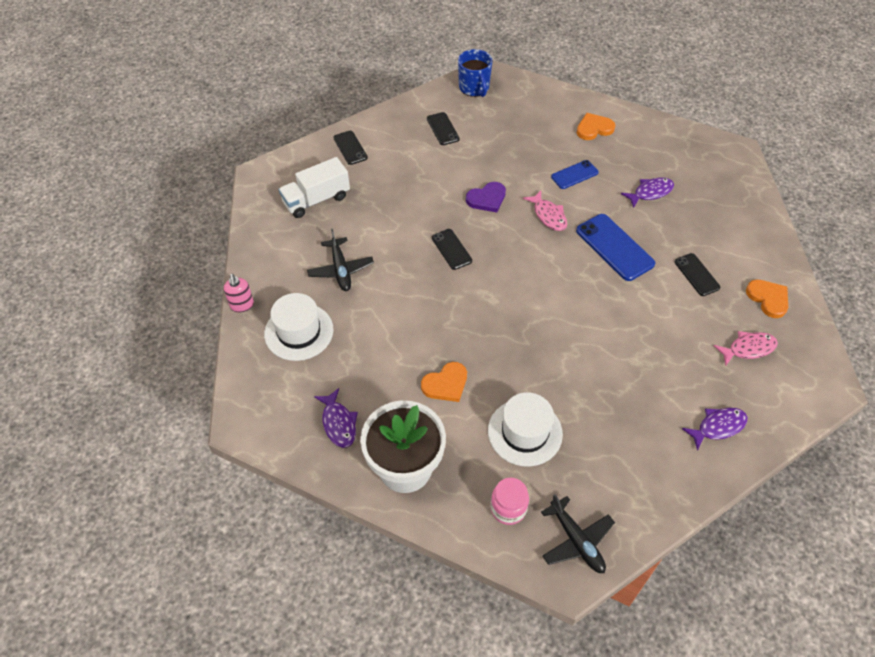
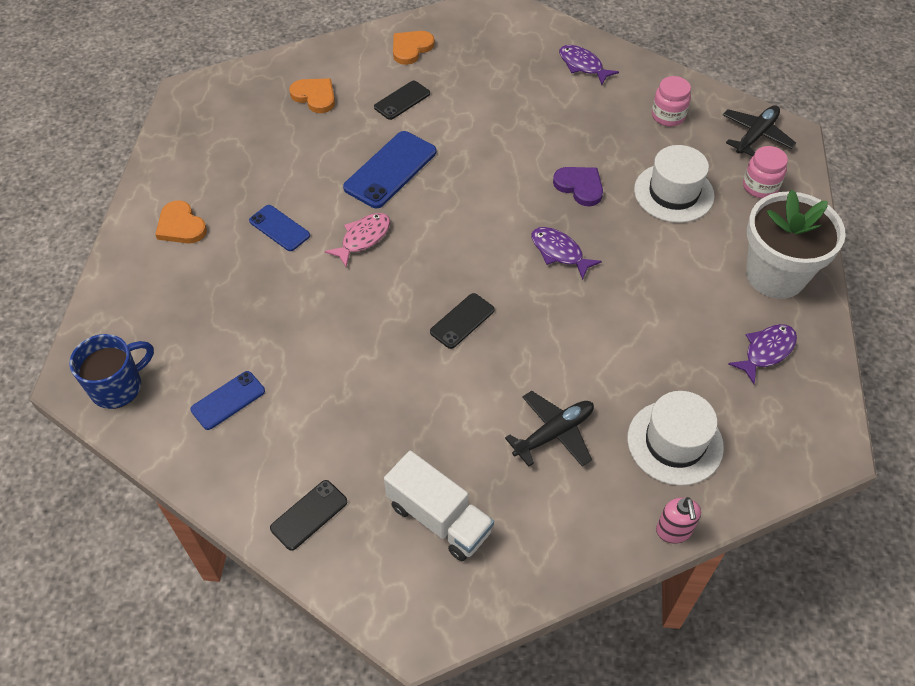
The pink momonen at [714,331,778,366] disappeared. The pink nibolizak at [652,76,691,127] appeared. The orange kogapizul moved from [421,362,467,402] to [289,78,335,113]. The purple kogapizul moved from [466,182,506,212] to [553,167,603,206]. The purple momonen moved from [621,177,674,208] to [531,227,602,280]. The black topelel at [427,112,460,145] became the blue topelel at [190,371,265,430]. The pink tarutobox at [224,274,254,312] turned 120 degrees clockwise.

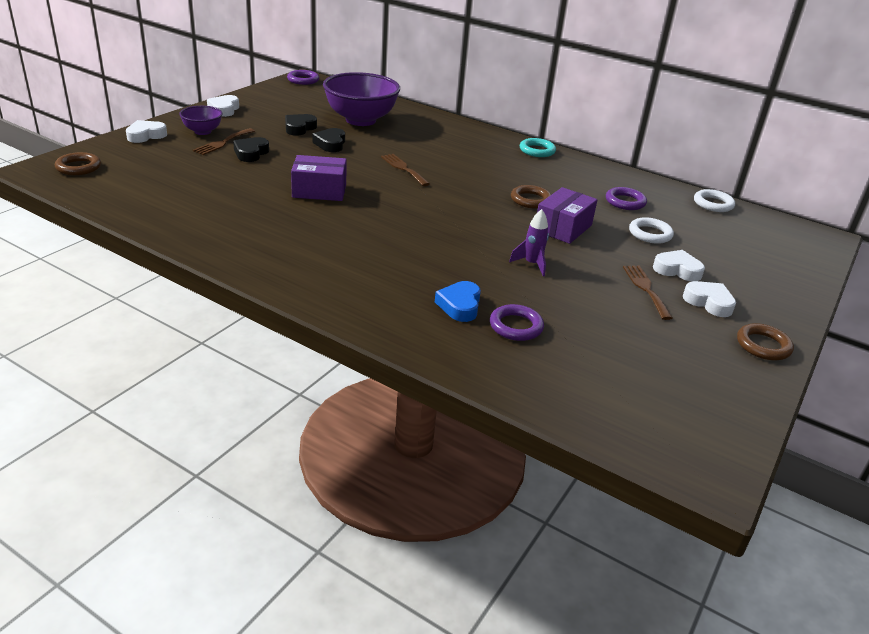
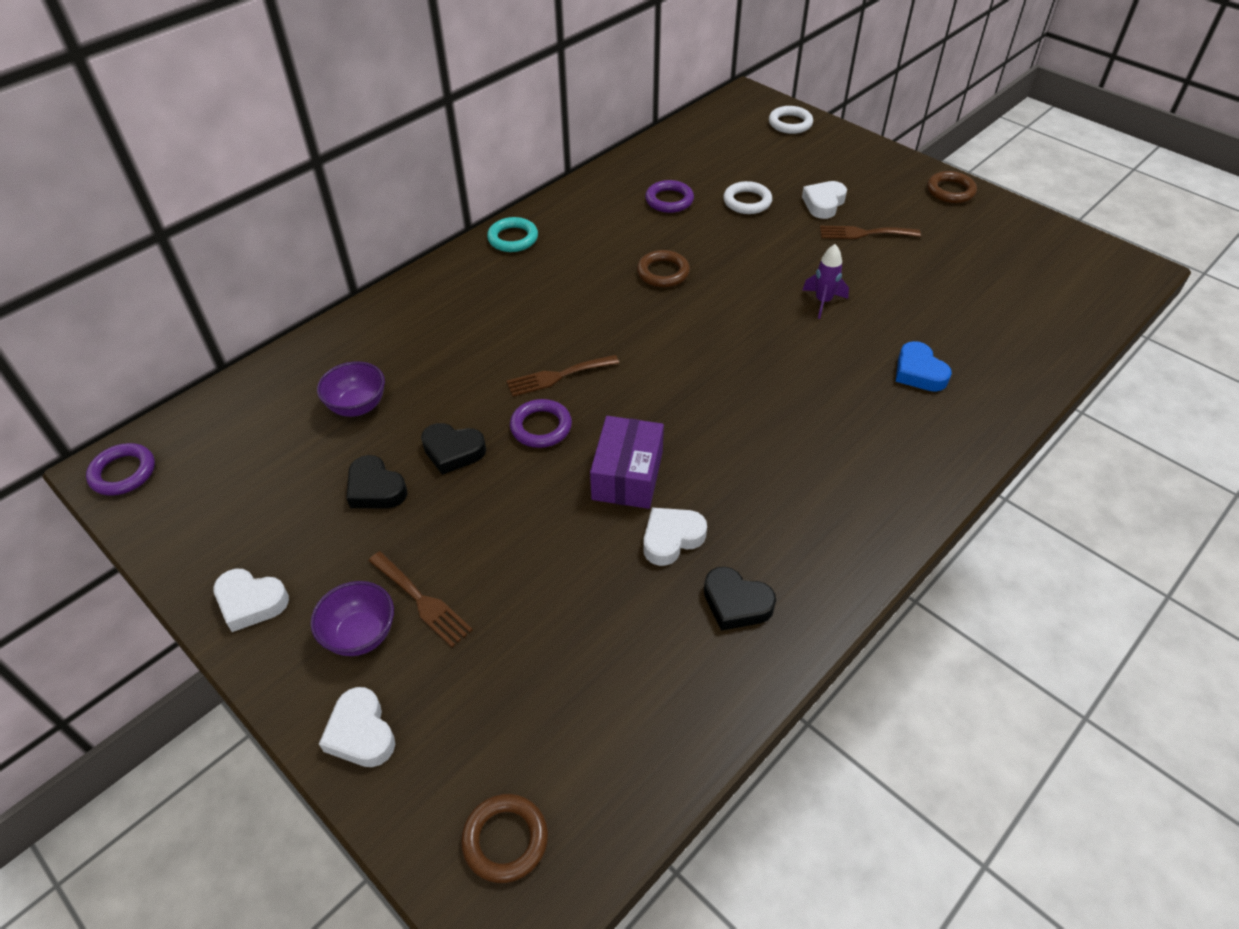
The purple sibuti at [537,187,597,244] disappeared. The black kogapizul moved from [233,137,269,162] to [704,567,776,631]. The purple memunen moved from [490,304,544,341] to [510,399,572,448]. The white kogapizul moved from [683,281,736,317] to [643,508,707,566]. The white memunen moved from [694,189,735,212] to [769,106,813,134]. The blue kogapizul at [435,281,481,322] turned 45 degrees clockwise. The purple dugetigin at [323,72,400,126] changed to 0.51 times the size.

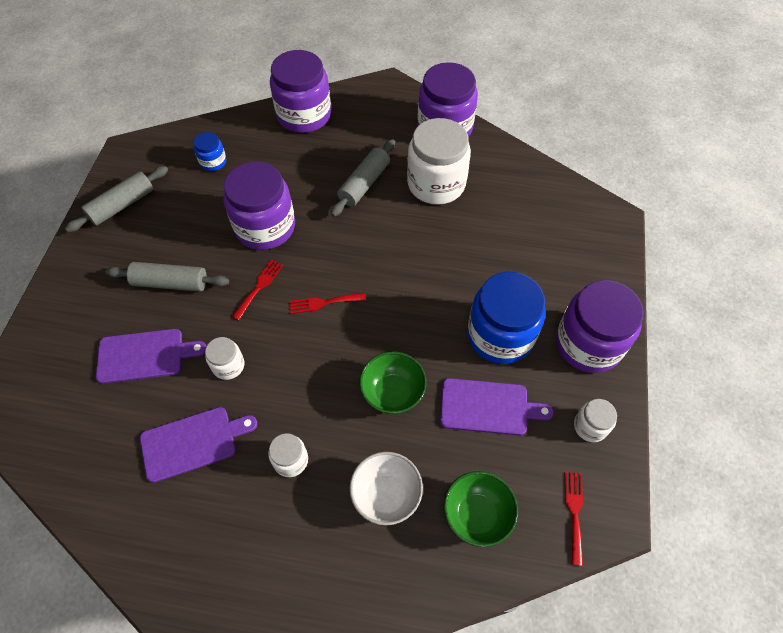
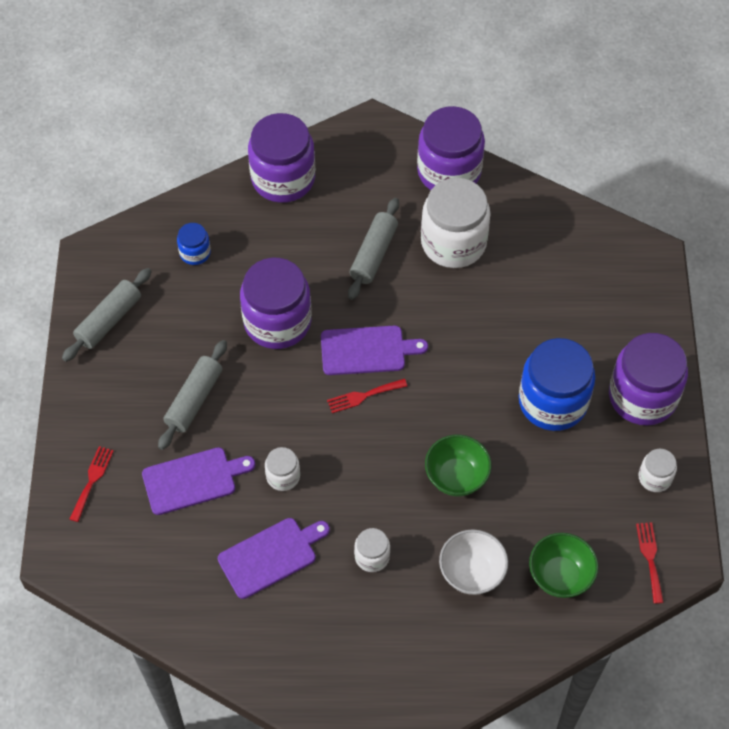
The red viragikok moved from [232,259,283,320] to [70,446,114,522]. The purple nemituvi moved from [440,378,553,436] to [321,325,428,375]. The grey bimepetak at [105,262,229,292] turned 60 degrees counterclockwise.

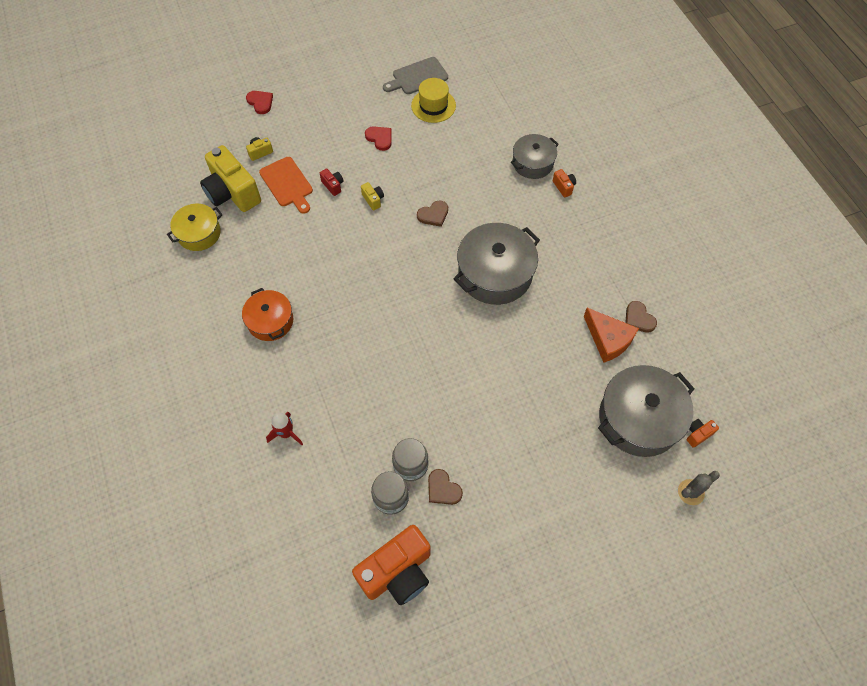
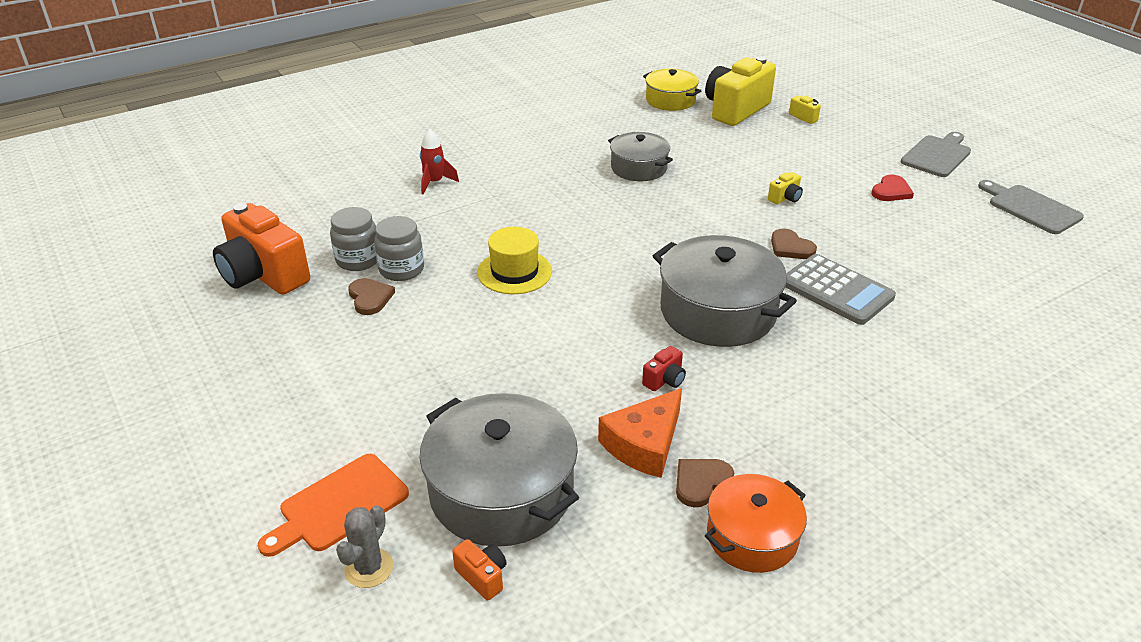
The red kogapizul at [246,91,273,114] disappeared. The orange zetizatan at [553,169,576,198] disappeared. The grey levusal at [785,254,896,325] appeared. The grey nemituvi at [901,132,971,177] appeared. The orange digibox moved from [242,288,293,341] to [705,474,807,573]. The orange nemituvi moved from [259,157,313,214] to [258,454,409,557]. The red zetizatan moved from [320,169,343,196] to [642,346,686,391]. The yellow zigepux moved from [411,78,456,123] to [477,227,552,294]. The grey digibox moved from [511,134,559,179] to [608,132,673,181]. The brown kogapizul at [428,469,463,505] turned 120 degrees clockwise. The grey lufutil at [678,471,720,505] turned 60 degrees clockwise.

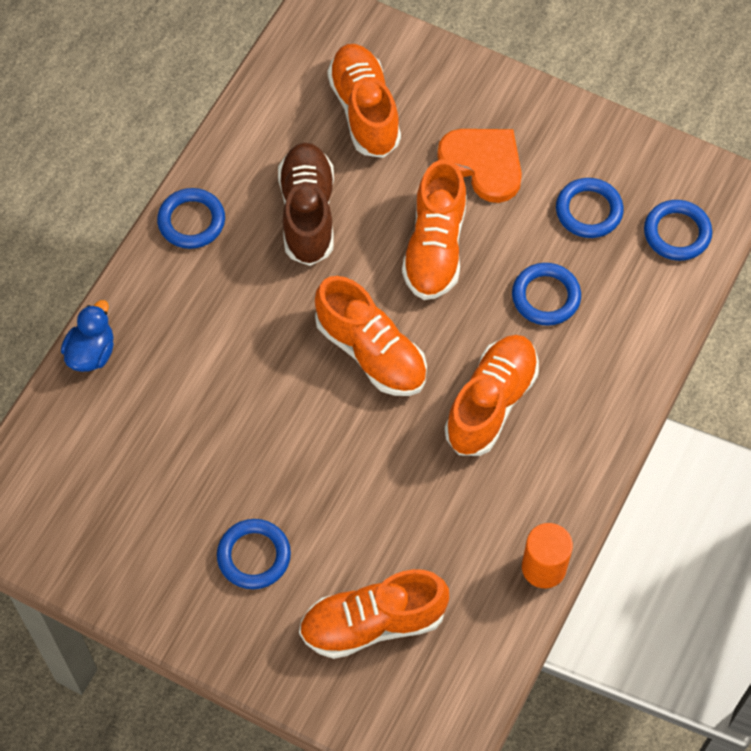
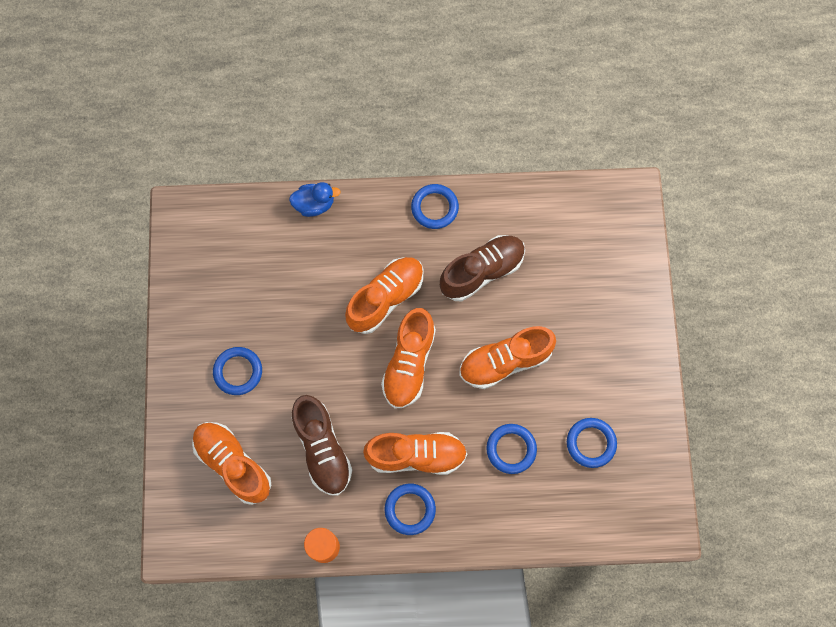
The orange kogapizul at [437,129,522,203] disappeared. The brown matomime at [292,395,353,496] appeared. The orange matomime moved from [327,44,401,158] to [345,257,423,334]. The blue memunen moved from [644,200,712,261] to [385,483,436,535].

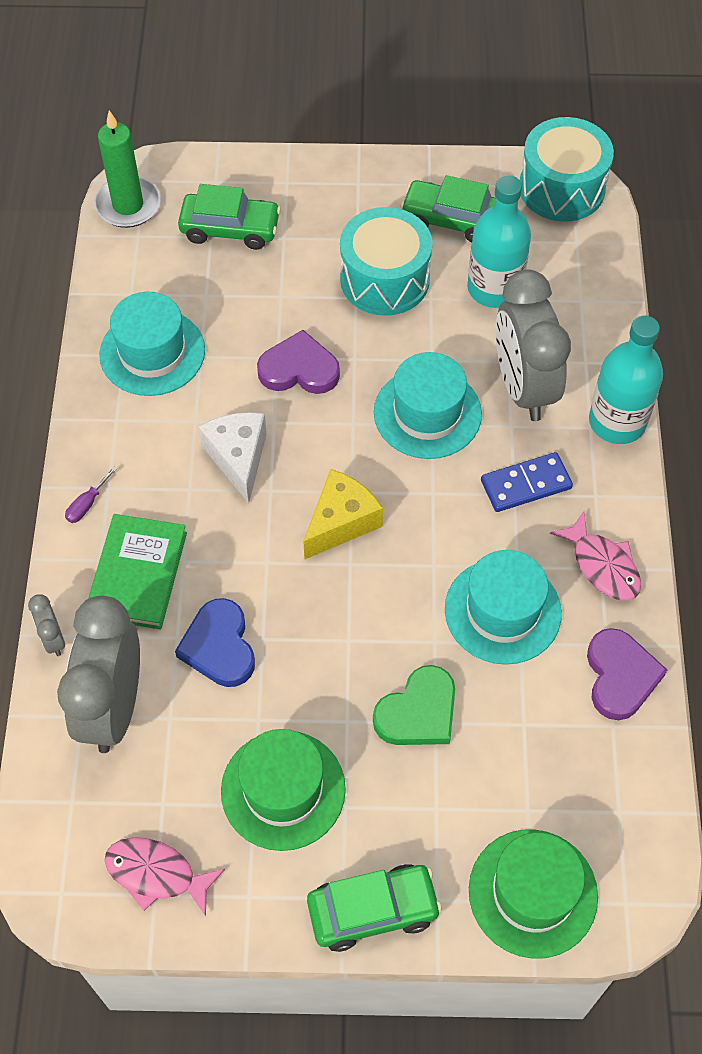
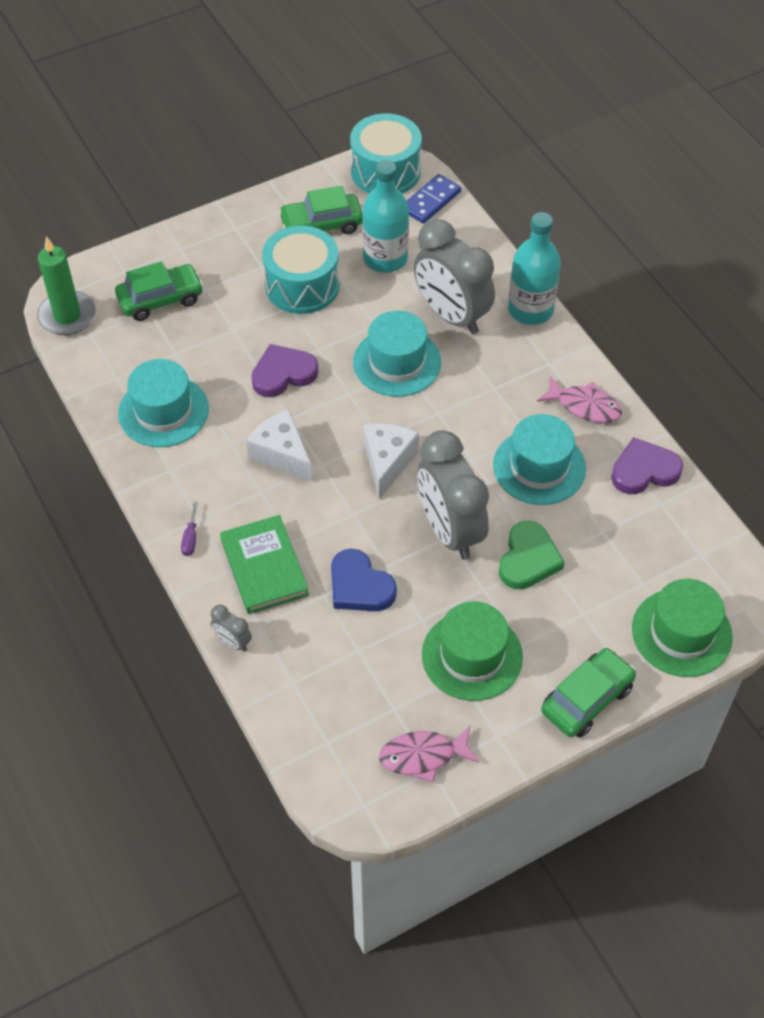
The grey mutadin moved from [57,596,140,753] to [417,430,489,560]. The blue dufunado moved from [481,452,573,512] to [406,174,461,224]. The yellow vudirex at [303,469,383,559] became the white vudirex at [364,423,419,499]. The purple kogapizul at [587,628,667,720] turned 75 degrees counterclockwise.

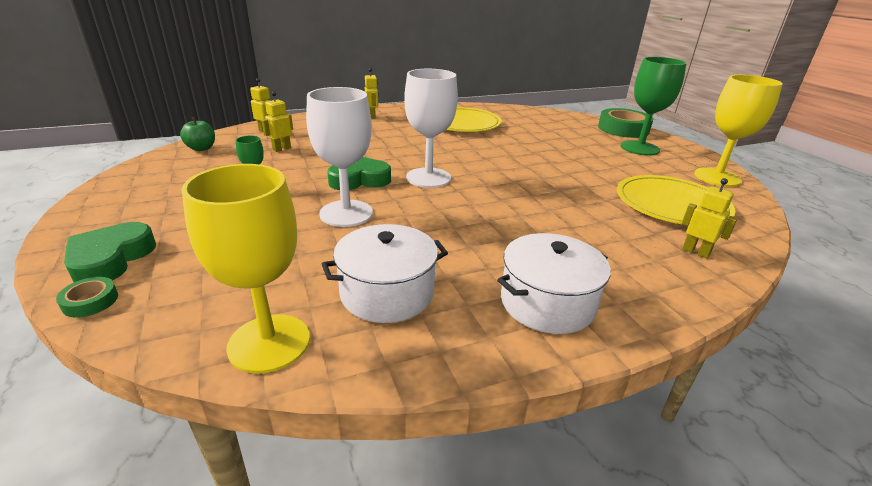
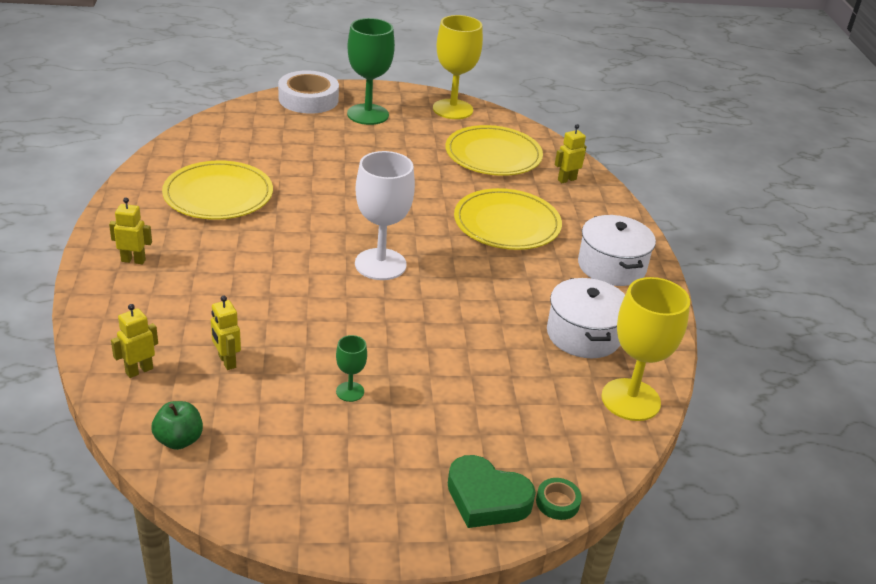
The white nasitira at [306,87,373,227] disappeared. The green kogapizul at [327,157,391,190] disappeared. The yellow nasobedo at [454,188,562,250] appeared. The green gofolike at [598,108,653,138] became the white gofolike at [278,70,339,114].

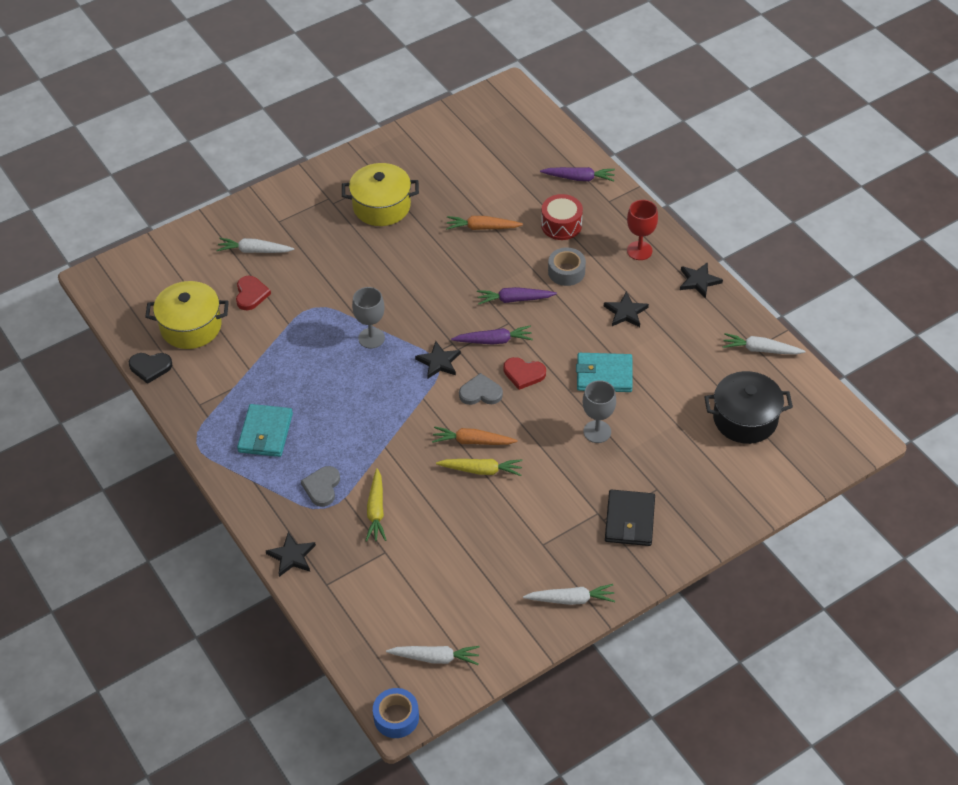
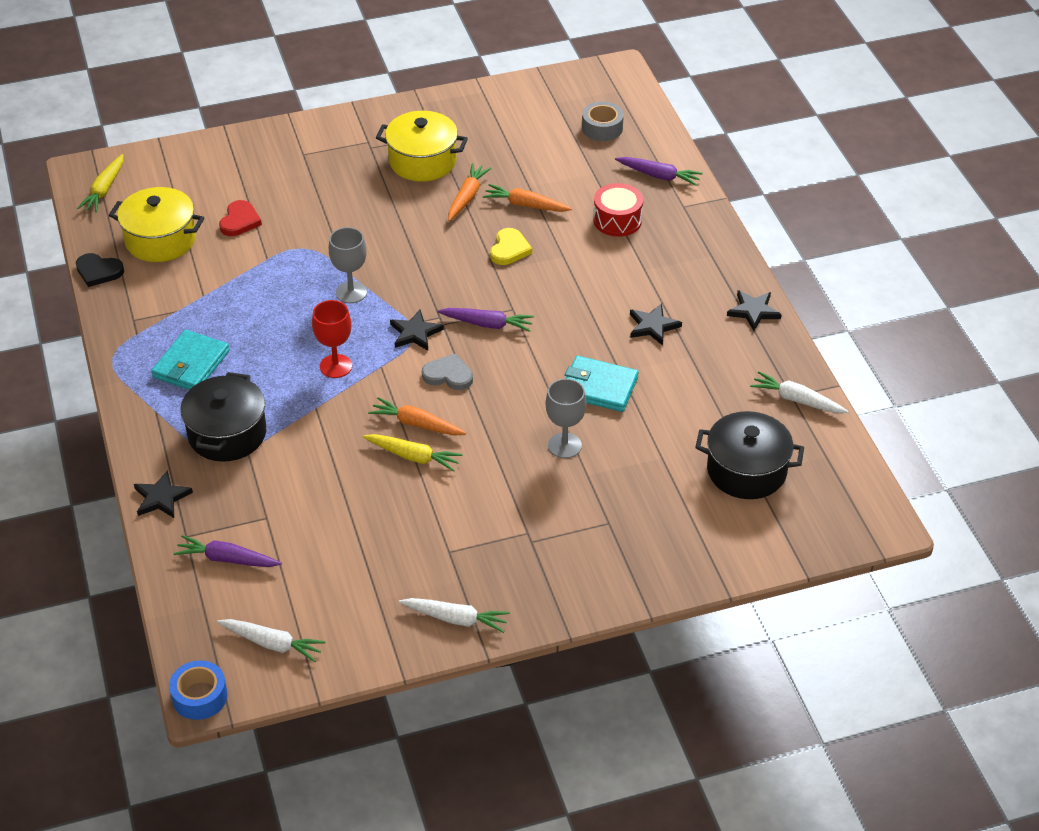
The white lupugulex at [216,238,294,253] disappeared. The red kogapizul at [504,357,546,390] disappeared. The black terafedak at [605,489,655,546] disappeared. The orange lupugulex at [448,163,492,221] appeared. The yellow kogapizul at [490,228,532,265] appeared. The yellow lupugulex moved from [365,468,386,542] to [77,154,123,212]. The purple lupugulex moved from [477,287,557,305] to [174,535,282,567]. The grey gofolike moved from [548,247,586,286] to [582,101,624,141]. The red nasitira moved from [627,200,658,260] to [312,300,352,378]. The grey kogapizul at [301,466,340,507] was replaced by the black digibox at [180,372,266,462].

